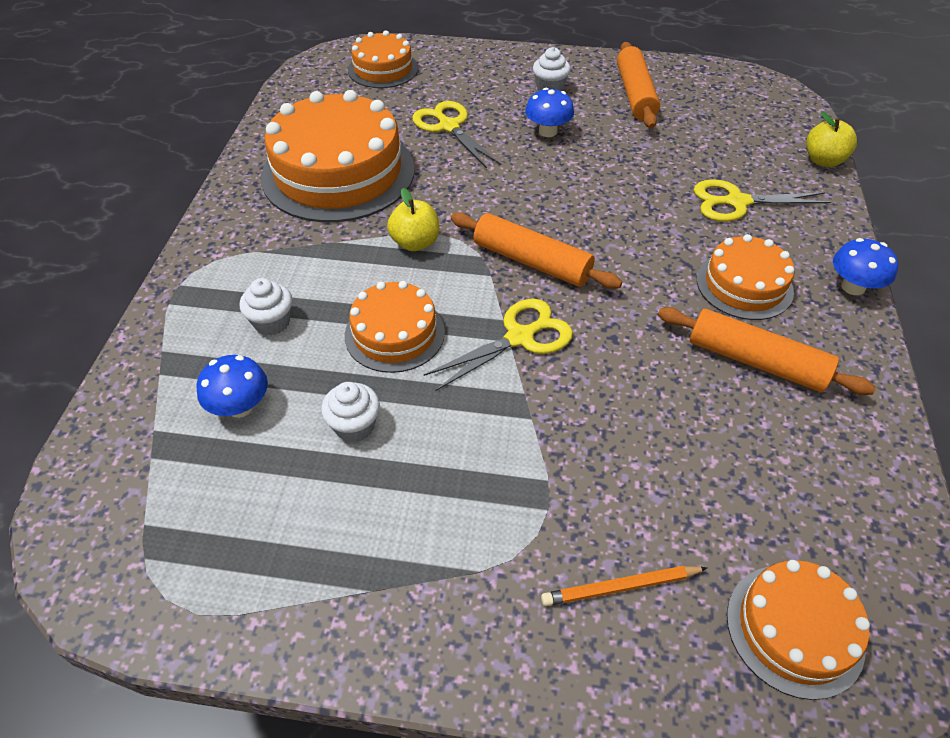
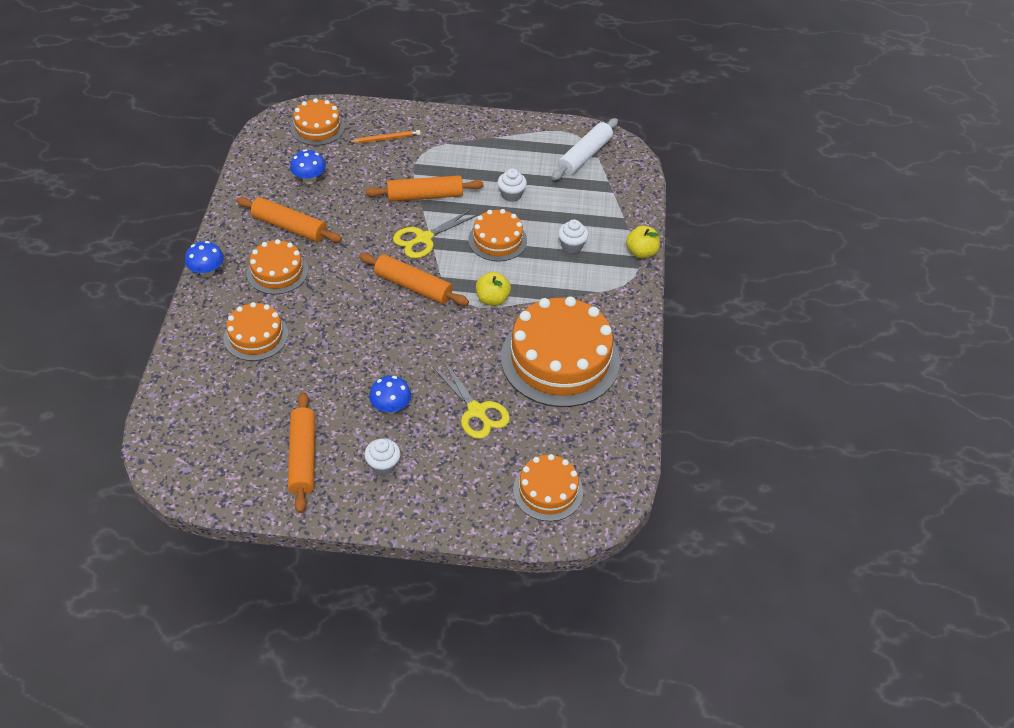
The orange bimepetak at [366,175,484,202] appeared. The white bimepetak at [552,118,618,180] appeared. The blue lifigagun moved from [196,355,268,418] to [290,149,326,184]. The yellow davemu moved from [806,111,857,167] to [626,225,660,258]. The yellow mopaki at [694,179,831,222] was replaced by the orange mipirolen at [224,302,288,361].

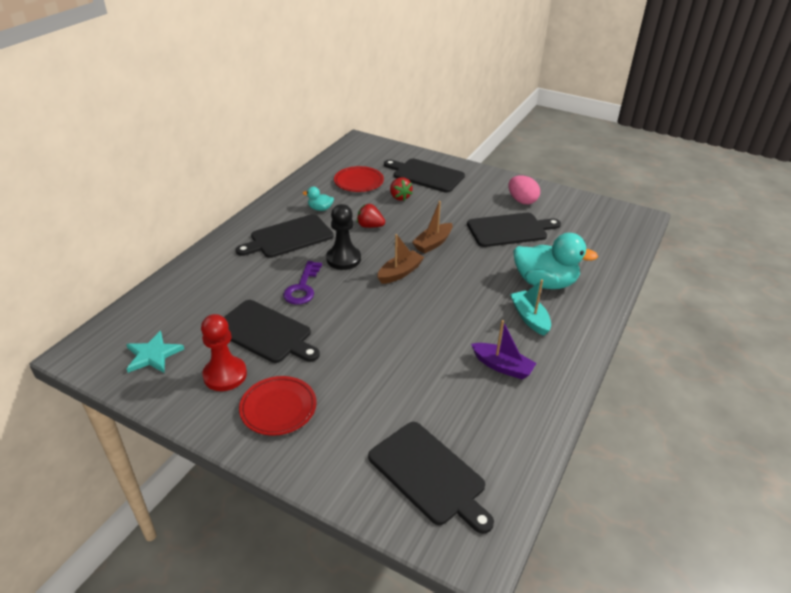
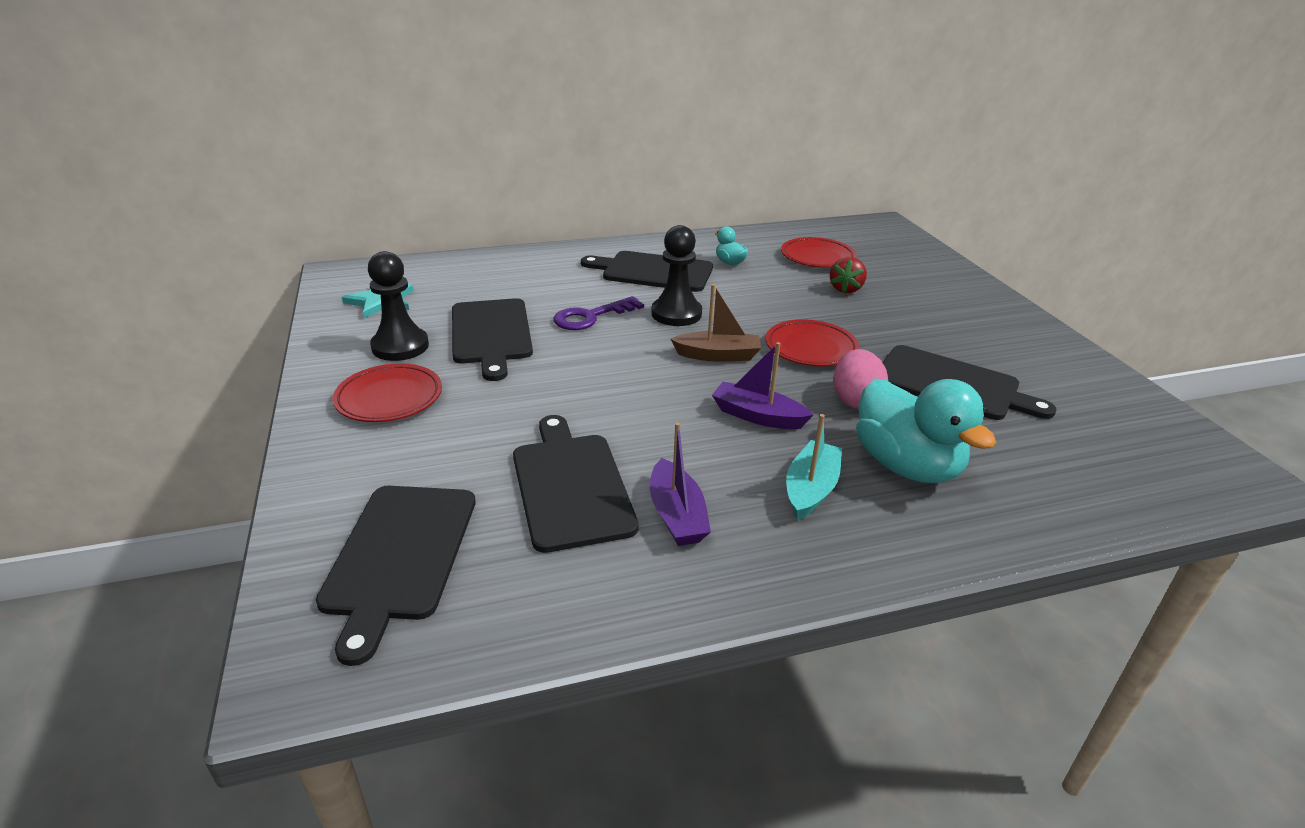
The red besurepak at [357,204,385,228] disappeared. The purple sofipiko at [712,342,813,429] appeared. The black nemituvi moved from [384,158,465,193] to [513,415,638,553]. The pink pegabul moved from [508,175,540,204] to [833,349,888,409]. The brown sofipiko at [412,201,453,254] was replaced by the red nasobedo at [766,319,859,367]. The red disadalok at [201,314,247,391] became the black disadalok at [368,251,429,361].

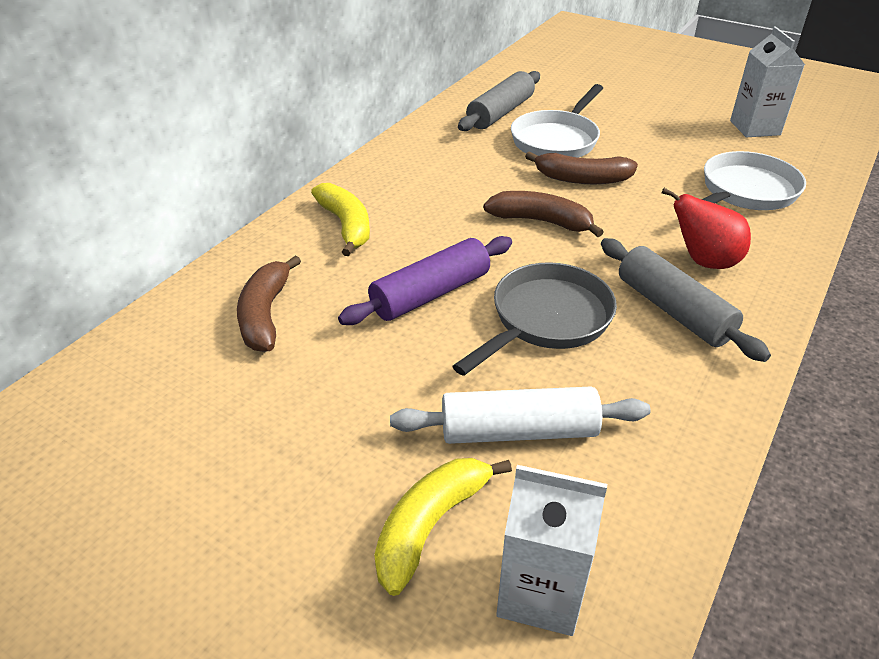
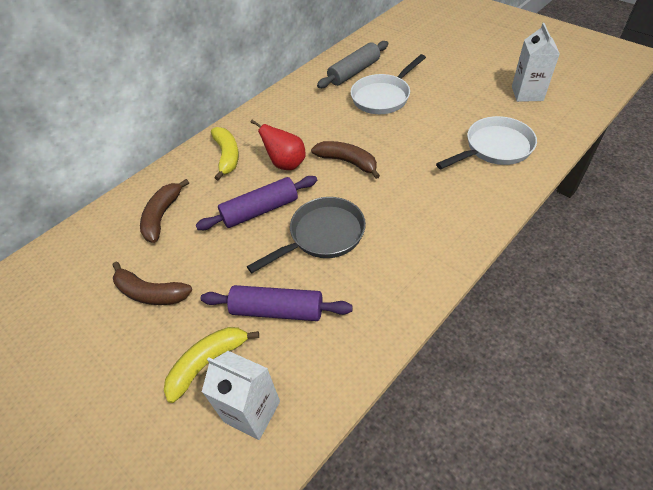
The grey bimepetak at [601,238,771,362] disappeared. The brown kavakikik moved from [525,151,638,184] to [112,262,192,305]. The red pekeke moved from [662,188,751,269] to [250,120,306,170]. The white bimepetak at [390,386,650,444] became the purple bimepetak at [201,285,353,321].

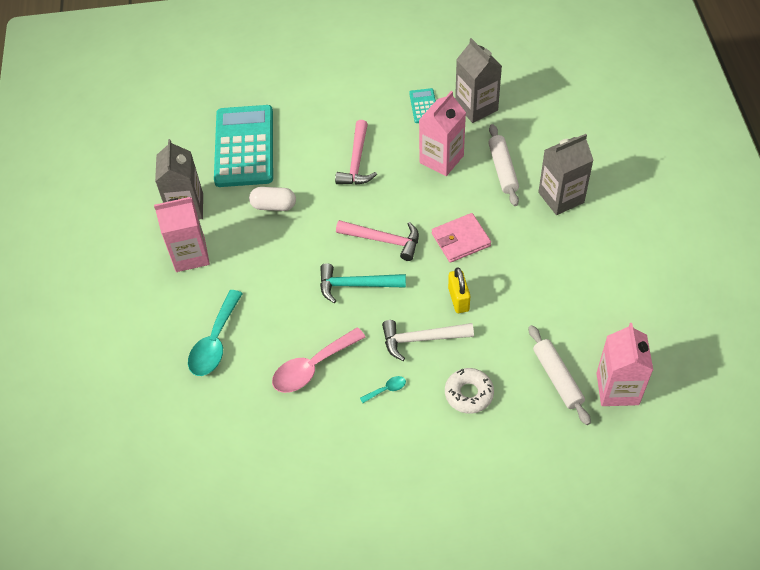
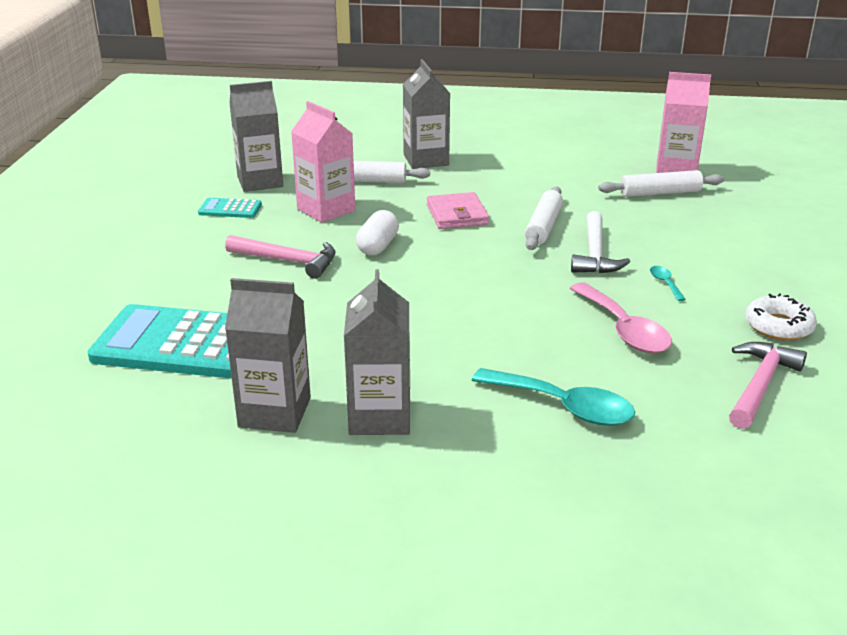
The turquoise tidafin at [320,263,406,303] disappeared. The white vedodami moved from [249,187,296,211] to [356,210,399,255]. The pink tidafin moved from [336,220,419,261] to [729,342,807,429]. The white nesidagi moved from [445,368,494,414] to [745,293,817,341]. The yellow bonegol at [448,267,470,313] was replaced by the white bimepetak at [525,187,563,250]. The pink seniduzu at [154,197,210,272] became the grey seniduzu at [344,269,410,435].

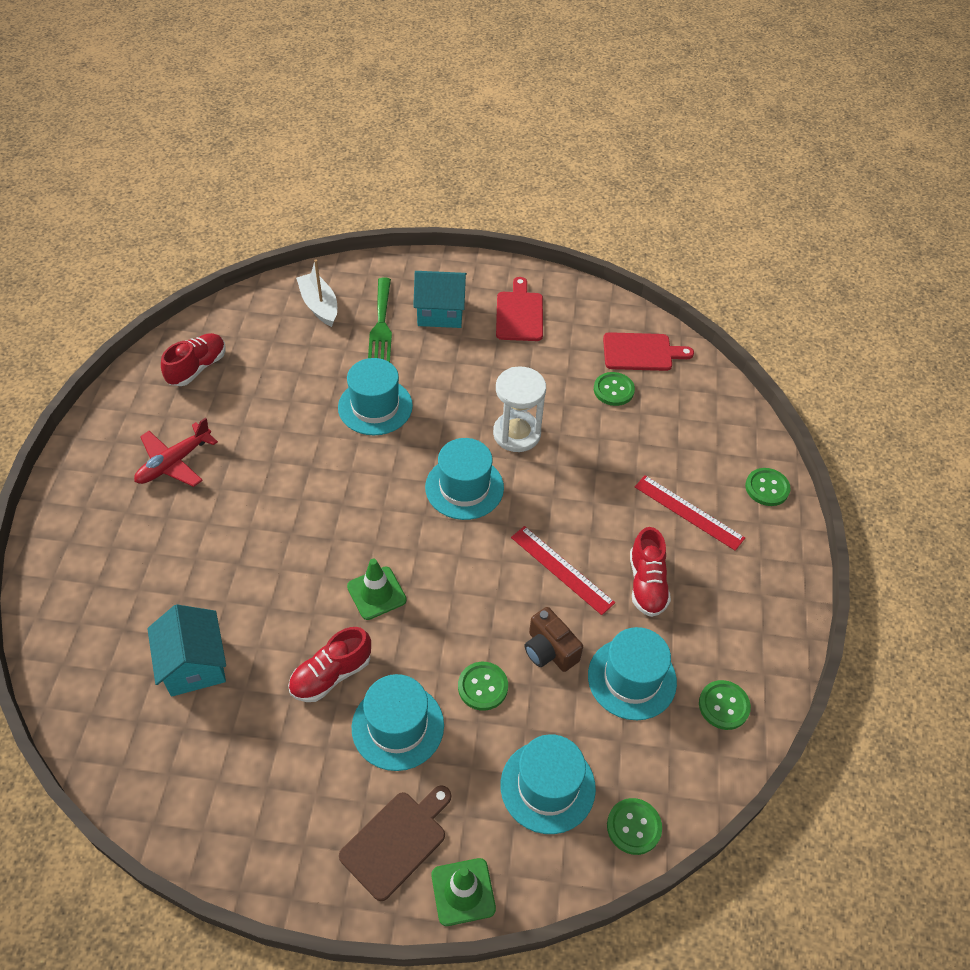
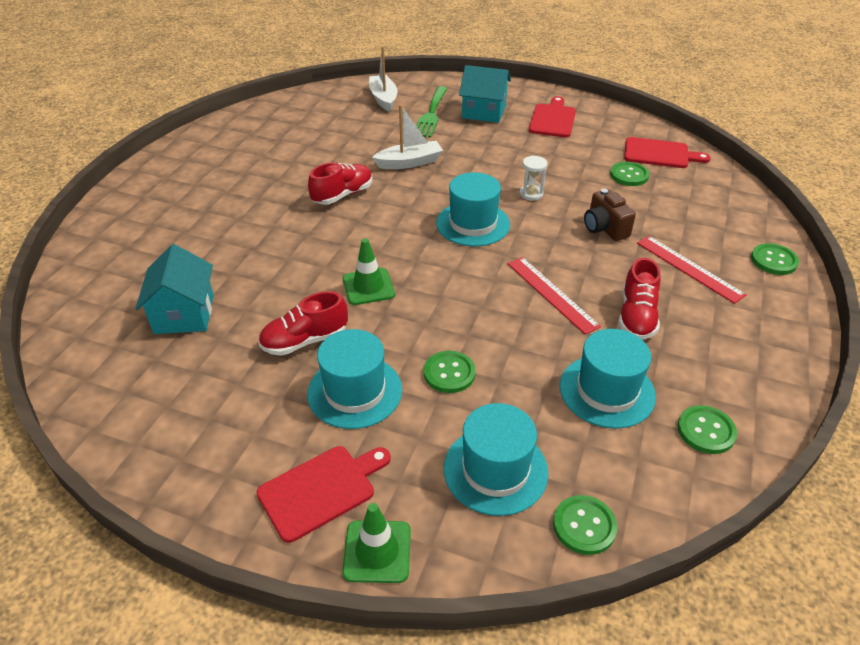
The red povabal at [134,417,218,487] disappeared. The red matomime moved from [161,333,226,386] to [308,162,373,205]. The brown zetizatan moved from [525,607,583,672] to [584,189,636,241]. The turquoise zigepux at [338,358,413,435] was replaced by the white sofipiko at [372,105,443,169]. The brown nemituvi at [339,785,451,901] became the red nemituvi at [257,446,391,543]. The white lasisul at [493,366,546,452] changed to 0.54 times the size.

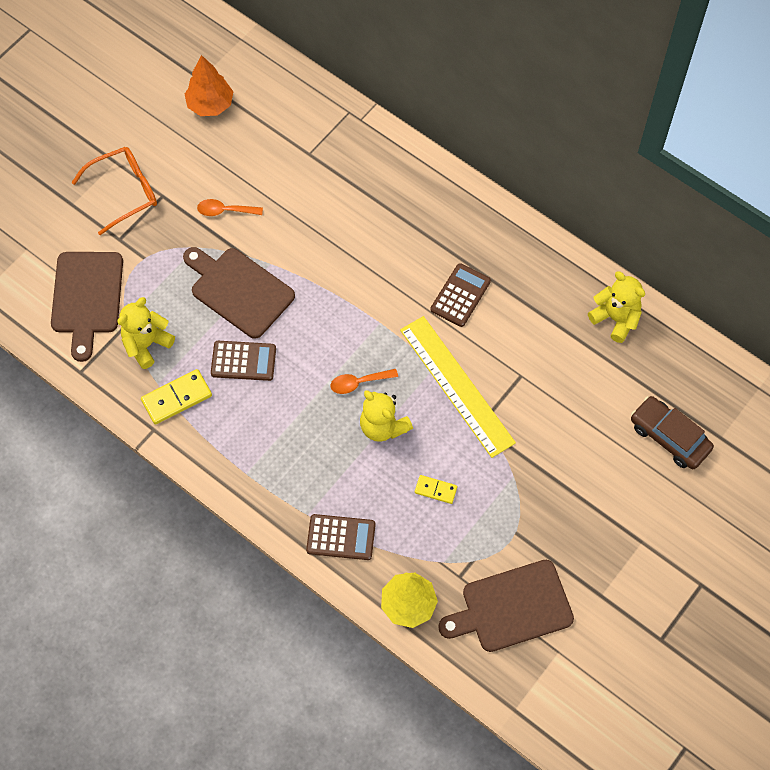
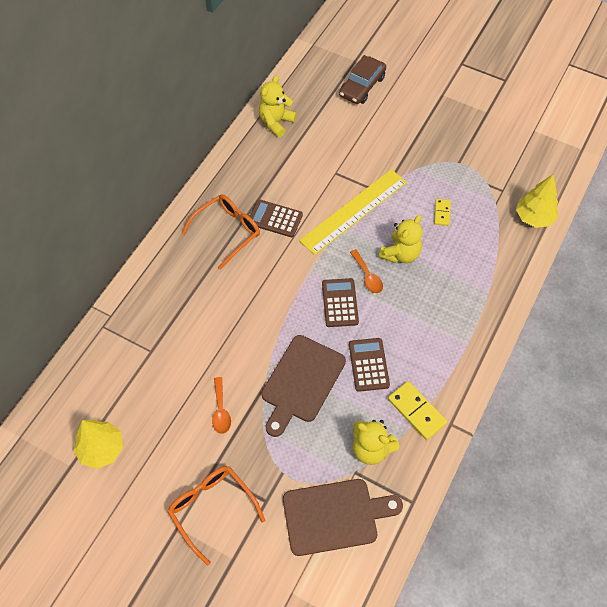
The brown nemituvi at [438,560,574,652] disappeared. The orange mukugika at [182,194,260,270] appeared. The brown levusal moved from [306,514,376,560] to [322,278,359,327]. The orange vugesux at [185,55,233,116] became the yellow vugesux at [73,420,123,469].

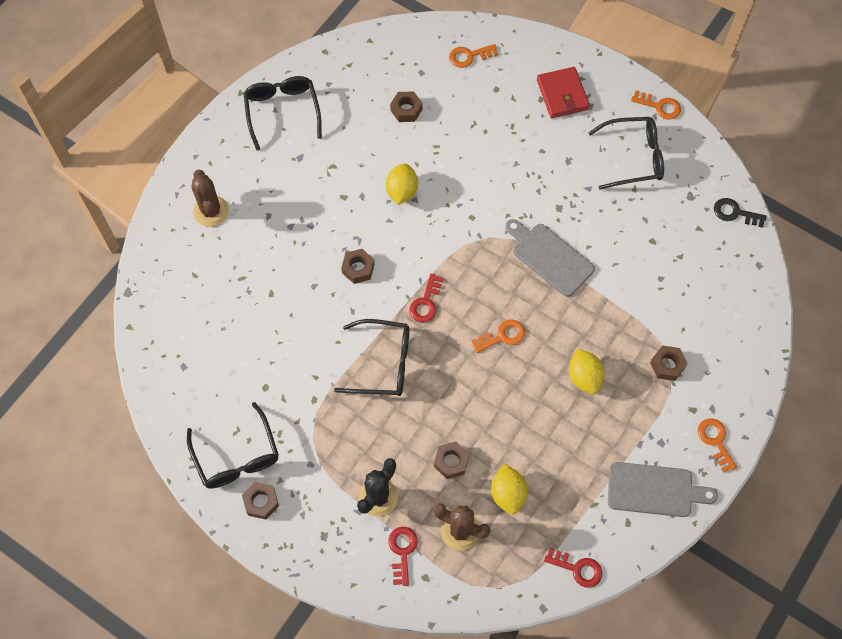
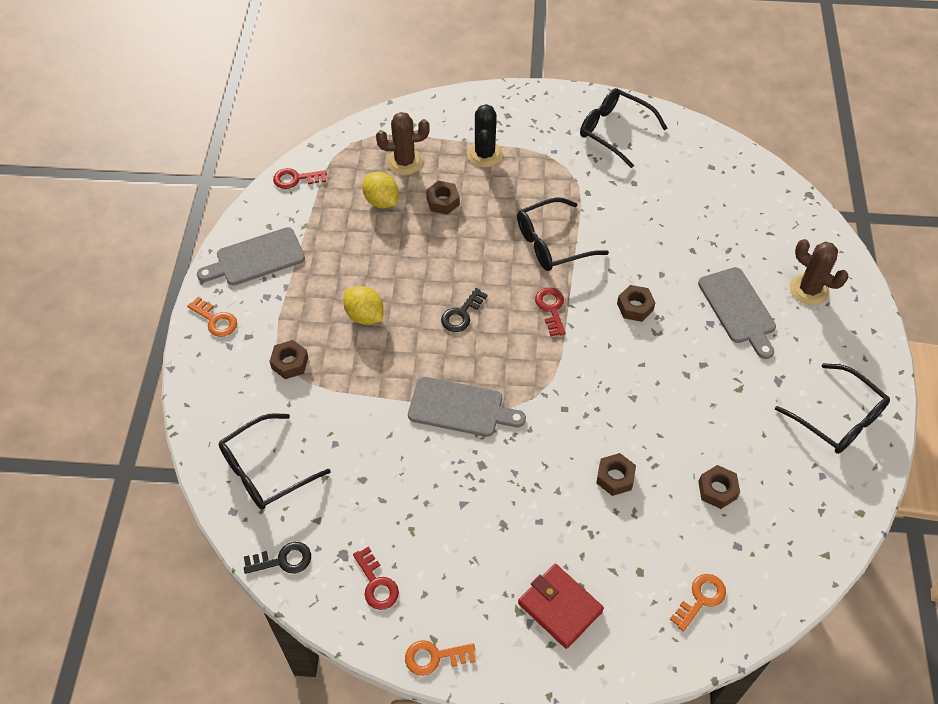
The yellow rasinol at [386,163,418,205] disappeared. The grey nemituvi at [698,267,776,359] appeared. The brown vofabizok moved from [242,482,279,520] to [596,453,636,496]. The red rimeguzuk moved from [388,527,418,586] to [353,546,399,610]. The black mukugika moved from [588,117,664,189] to [219,413,330,510]. The orange rimeguzuk at [471,319,525,353] became the black rimeguzuk at [441,288,488,332].

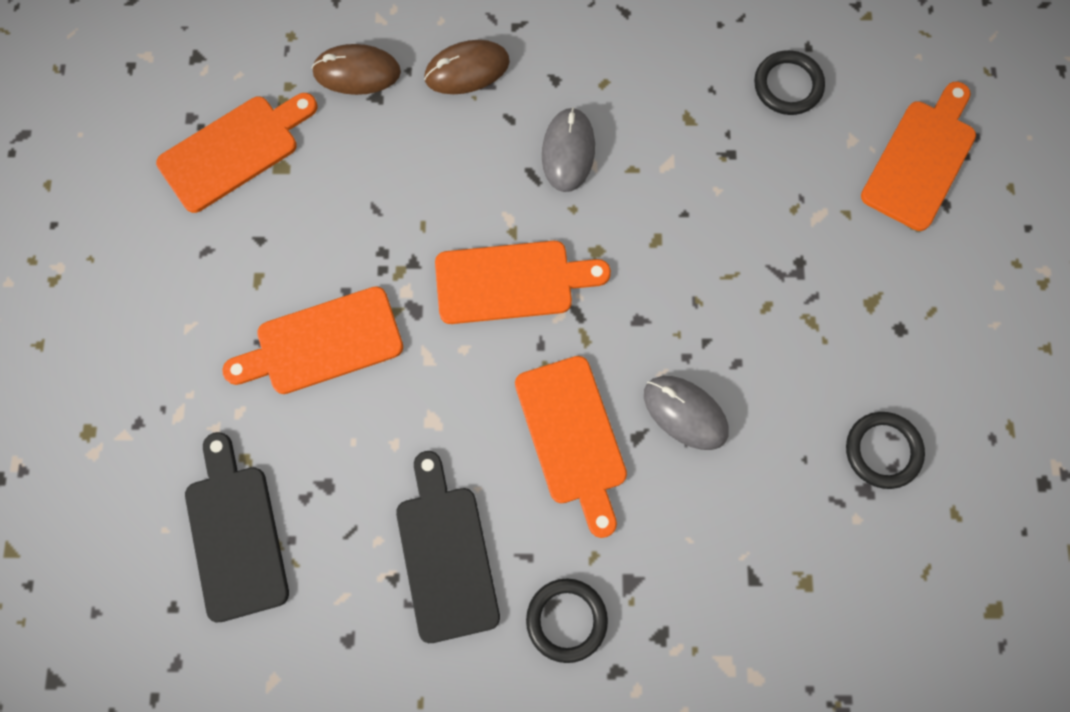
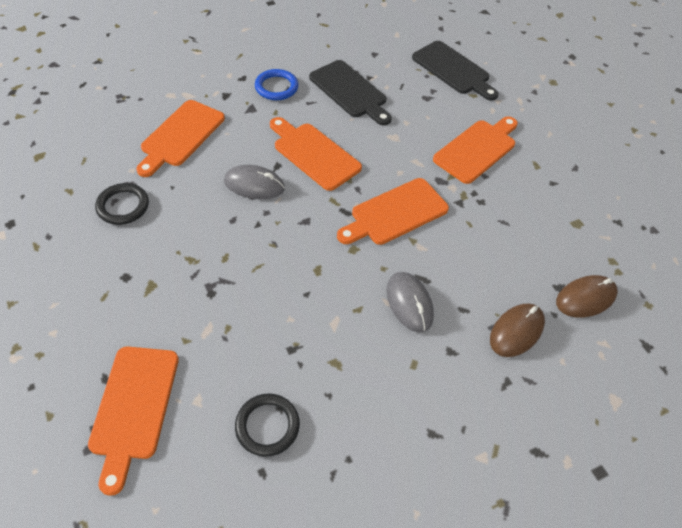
The orange nemituvi moved from [156,93,318,213] to [136,100,225,177]. The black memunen at [526,578,608,663] became the blue memunen at [255,69,298,100].

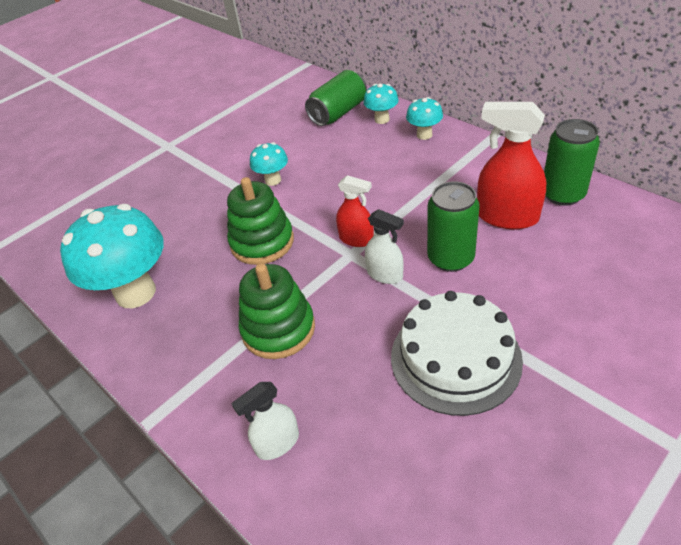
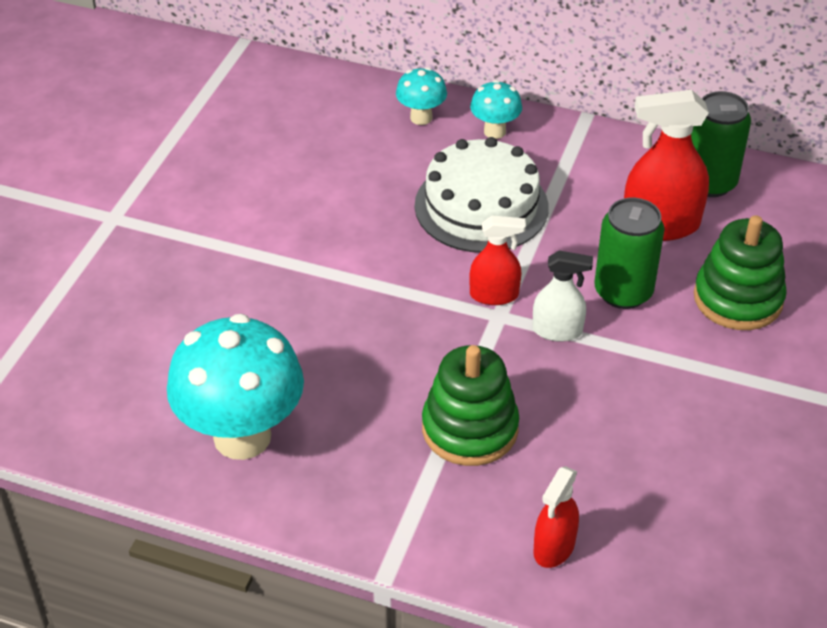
The turquoise lifigagun at [250,142,288,186] disappeared. The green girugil at [305,70,367,126] disappeared. The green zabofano moved from [227,177,294,265] to [694,215,787,330]. The white mipirolen moved from [391,291,523,416] to [415,137,549,253]. The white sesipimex at [232,382,299,460] became the red sesipimex at [533,466,579,568].

